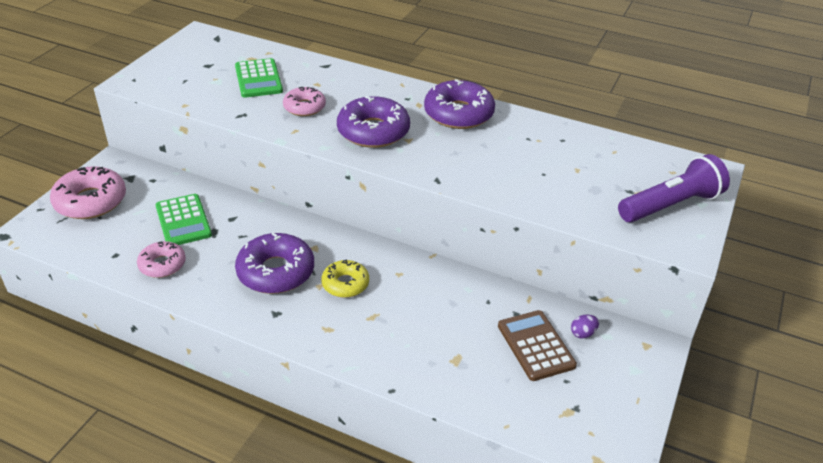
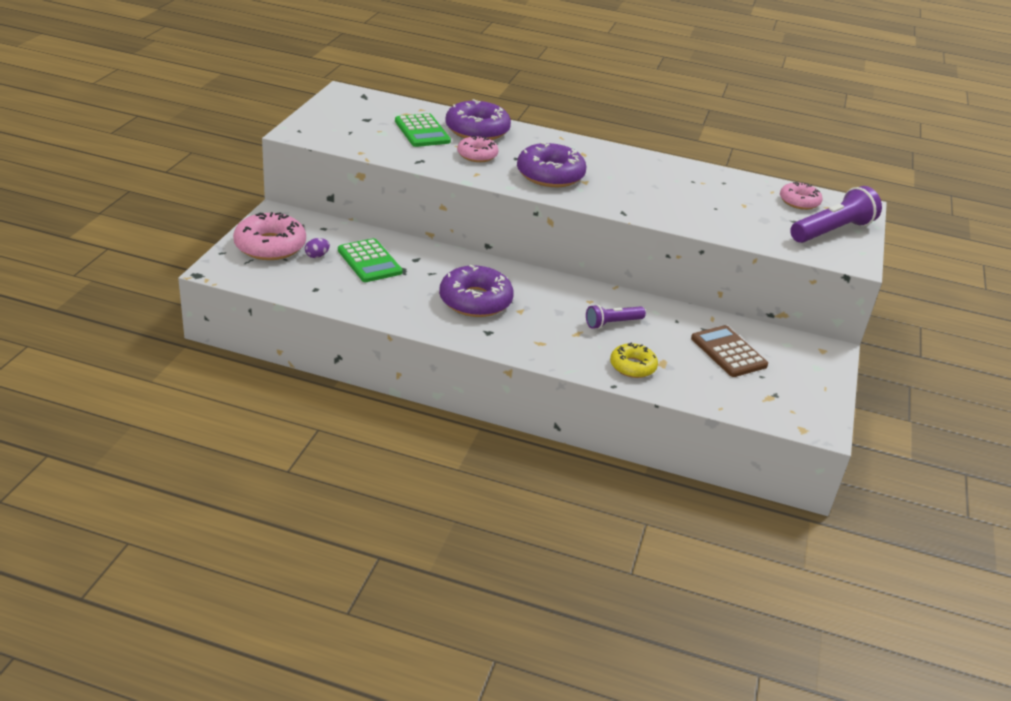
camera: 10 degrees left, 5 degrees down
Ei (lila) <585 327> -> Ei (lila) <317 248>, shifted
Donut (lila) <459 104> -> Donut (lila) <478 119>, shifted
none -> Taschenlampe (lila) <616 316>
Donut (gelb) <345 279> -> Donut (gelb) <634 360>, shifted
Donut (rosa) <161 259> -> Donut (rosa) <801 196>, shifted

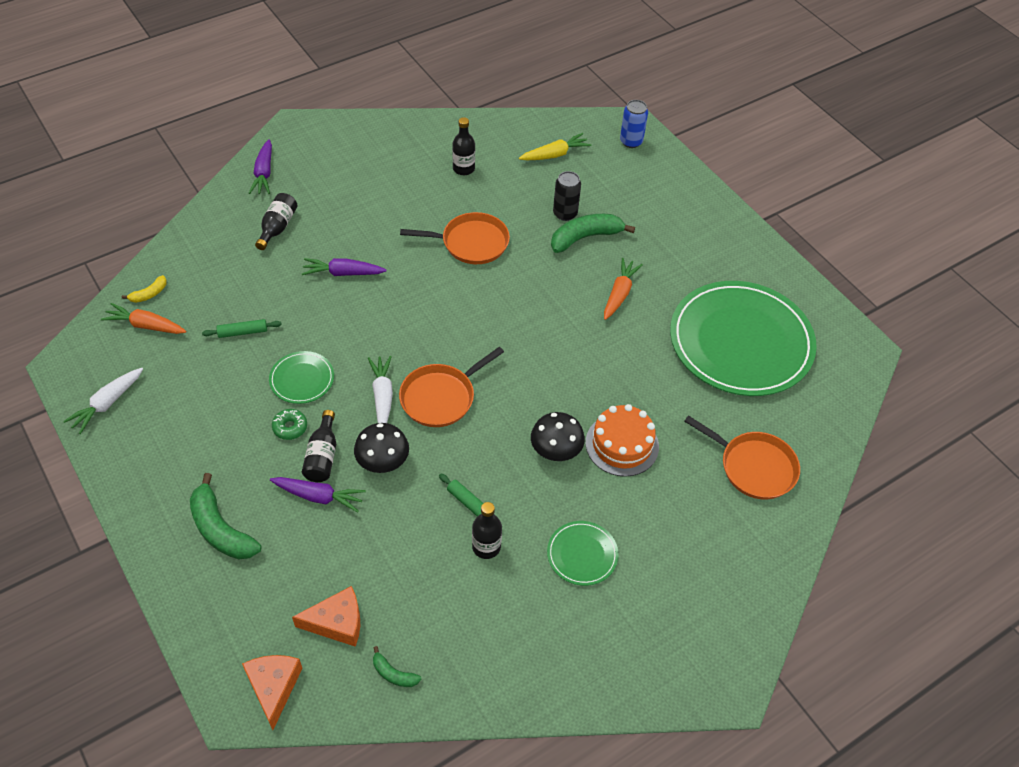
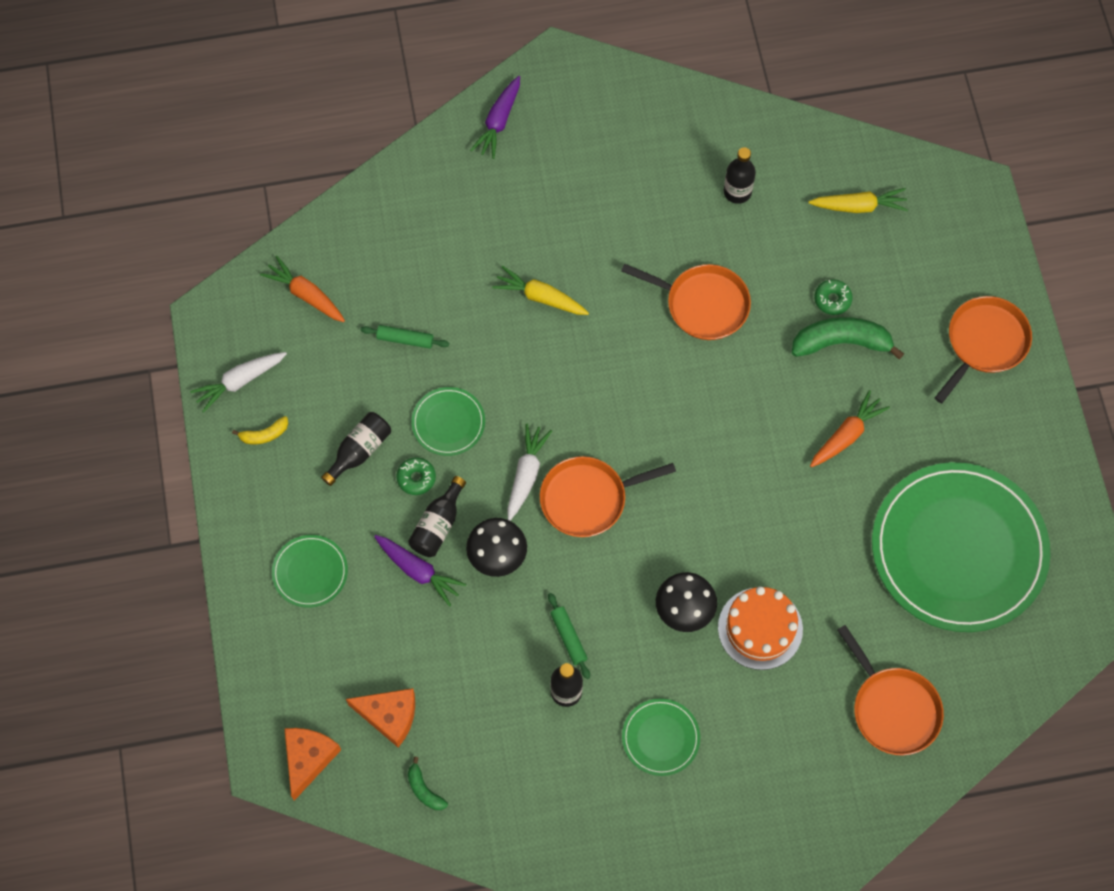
camera: 25 degrees right, 15 degrees up
Banane (gelb) <144 289> -> Banane (gelb) <260 430>, shifted
Banane (grün) <226 516> -> Teller (grün) <310 571>
Flasche (schwarz) <276 221> -> Flasche (schwarz) <356 449>, shifted
Karotte (lila) <344 267> -> Karotte (gelb) <540 290>
Dose (schwarz) <567 196> -> Donut (grün) <833 297>
none -> Pfanne (orange) <983 349>
Dose (blau) <634 124> -> none

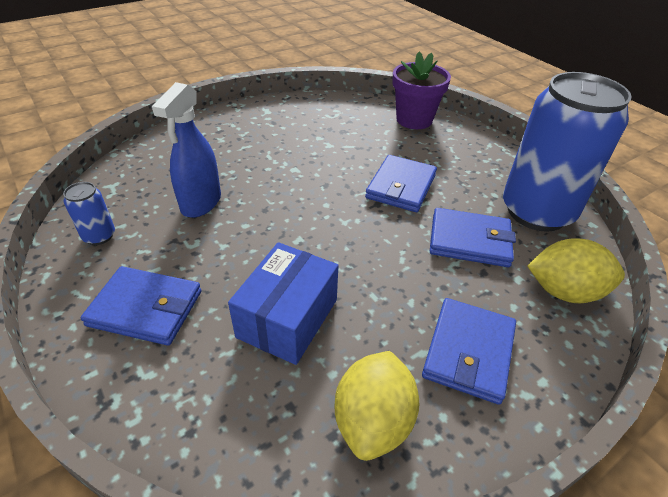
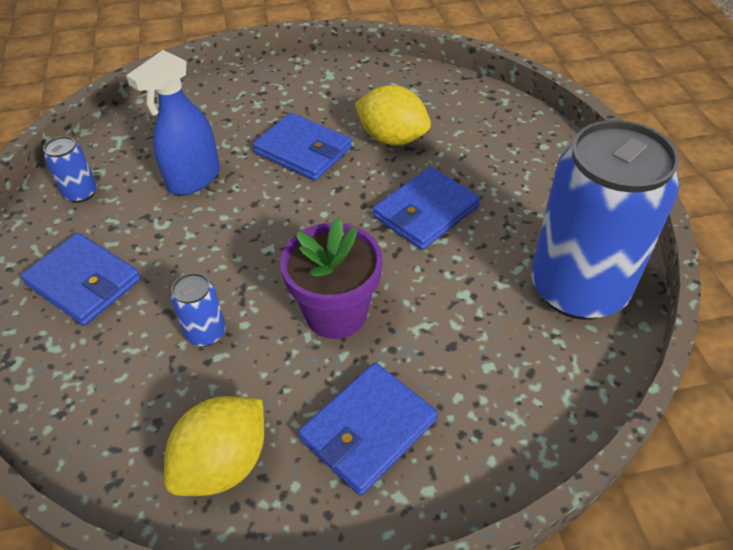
camera: 25 degrees right, 5 degrees up
Schachtel (blau) <283 303> -> Dose (blau) <198 310>
Geldbörse (blau) <473 237> -> Geldbörse (blau) <302 147>, shifted
Blumentopf (lila) <421 90> -> Blumentopf (lila) <331 278>, shifted
Zitrone (gelb) <576 270> -> Zitrone (gelb) <393 115>, shifted

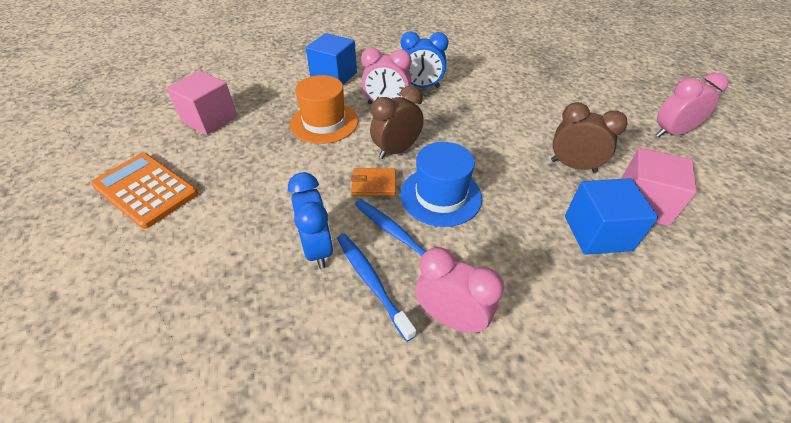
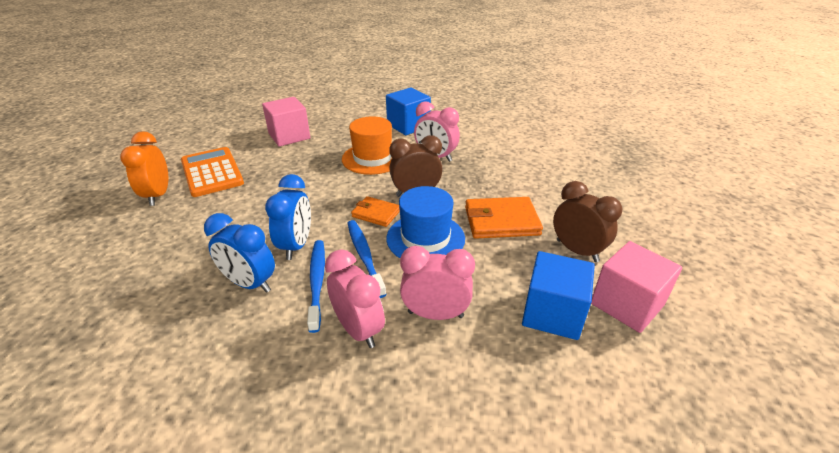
camera: 25 degrees right, 10 degrees down
none -> Wecker (orange) <144 168>
Wecker (blau) <424 59> -> Wecker (blau) <239 253>, shifted
Wecker (rosa) <691 105> -> Wecker (rosa) <437 283>, shifted
none -> Geldbörse (orange) <504 218>

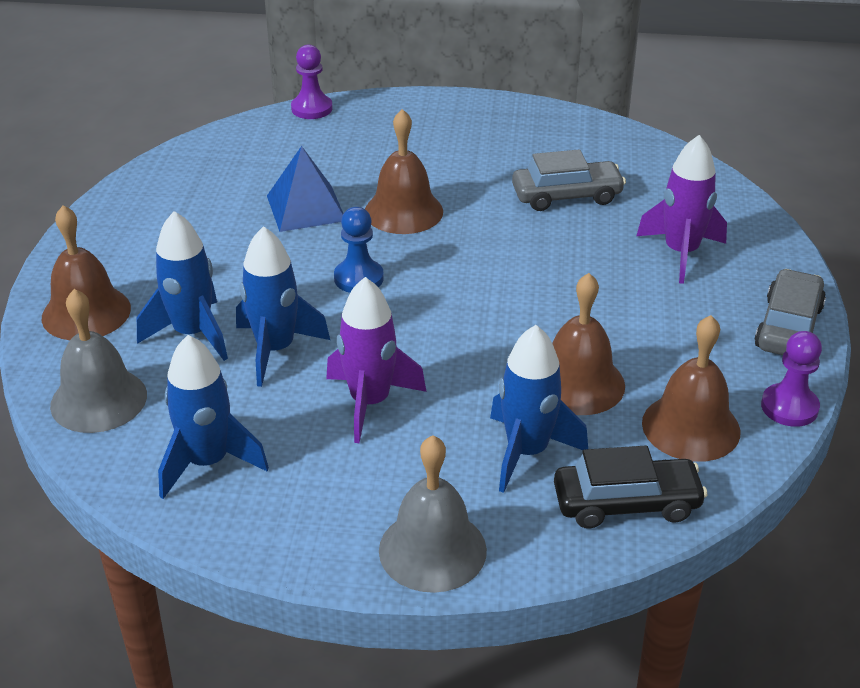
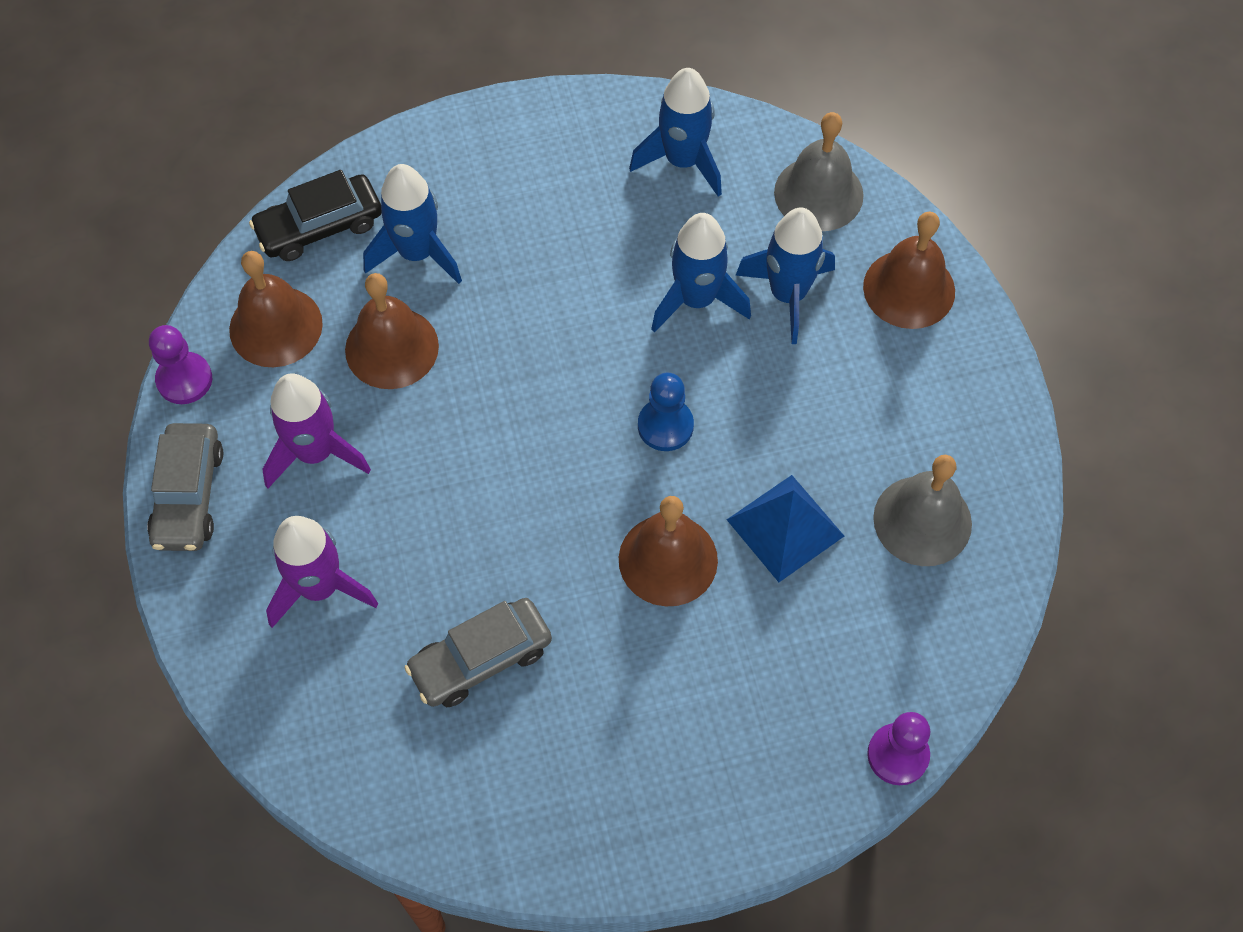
camera: 160 degrees right, 25 degrees up
Rakete (lila) <376 360> -> Rakete (lila) <316 430>, shifted
Glocke (grau) <433 514> -> Glocke (grau) <922 510>, shifted

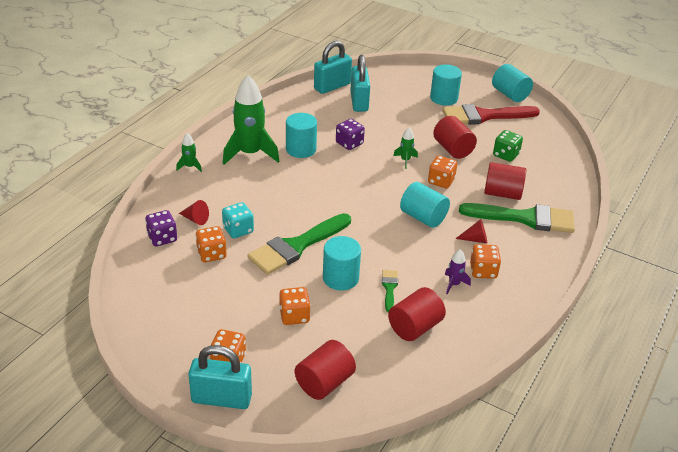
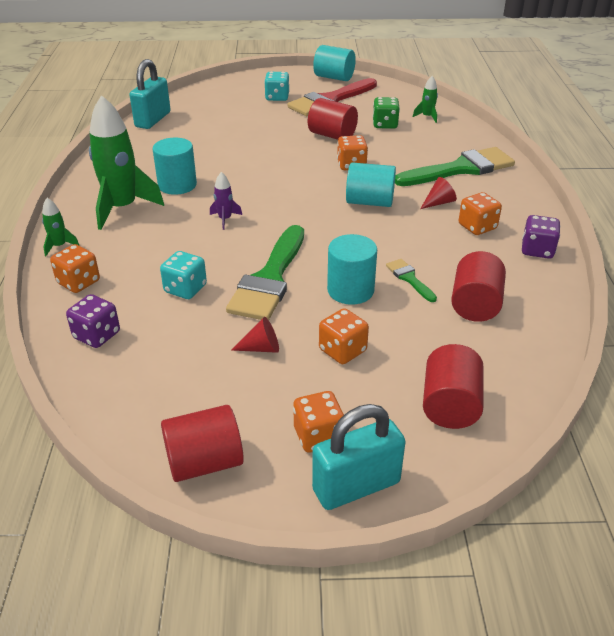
camera: 30 degrees left, 0 degrees up
Spielwürfel (orange) <211 244> -> Spielwürfel (orange) <75 268>, shifted
Vollzylinder (rot) <505 181> -> Vollzylinder (rot) <202 443>, shifted
Rakete (lila) <458 271> -> Rakete (lila) <226 201>, shifted
Kegel (rot) <194 212> -> Kegel (rot) <255 335>, shifted
Vollzylinder (türkis) <446 85> -> Spielwürfel (türkis) <277 86>
Rakete (grün) <405 148> -> Rakete (grün) <425 99>, shifted
Spielwürfel (lila) <350 134> -> Spielwürfel (lila) <541 237>, shifted
Vorhängeschloss (türkis) <360 83> -> none

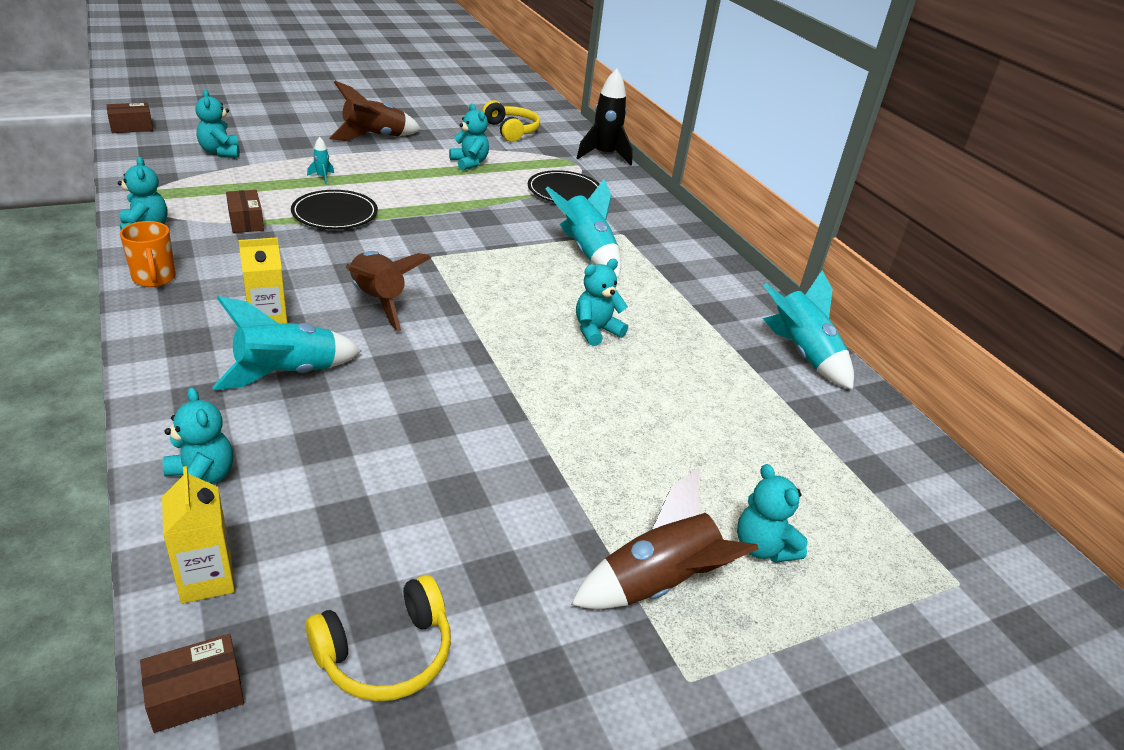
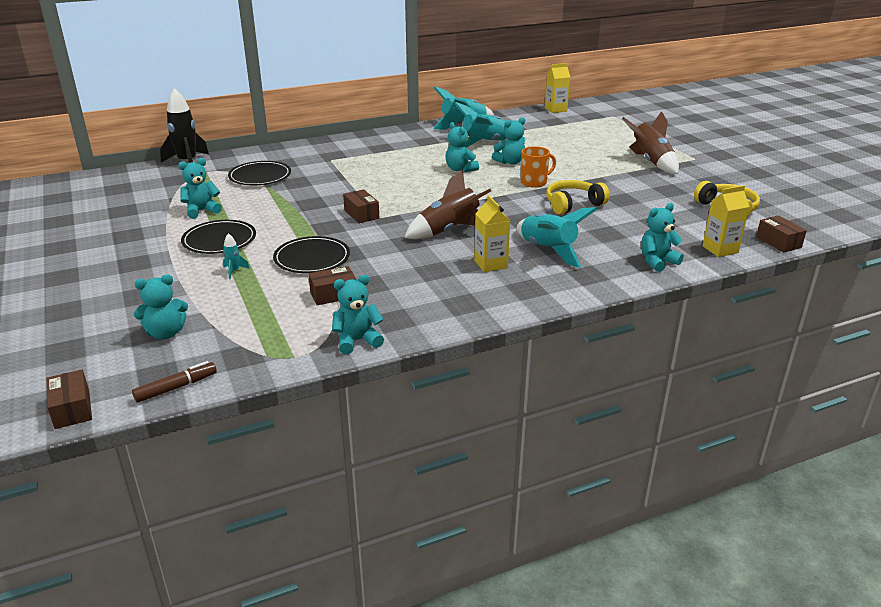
camera: 85 degrees left, 5 degrees down
none -> Filzstift (braun) <174 382>
none -> Teller (schwarz) <218 237>
none -> Schachtel (braun) <361 206>
Rakete (türkis) <583 228> -> Rakete (türkis) <480 125>, shifted
Teddybär (türkis) <772 513> -> Teddybär (türkis) <508 141>, shifted
Tasse (orange) <148 254> -> Tasse (orange) <538 167>, shifted
none -> Getränkekarton (gelb) <557 88>
Kopfhörer (gelb) <511 121> -> Kopfhörer (gelb) <578 197>, shifted
Rakete (braun) <375 111> -> none

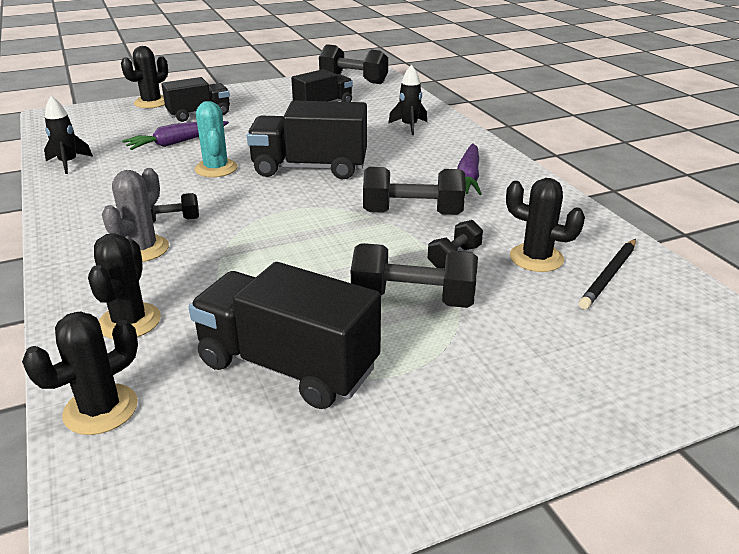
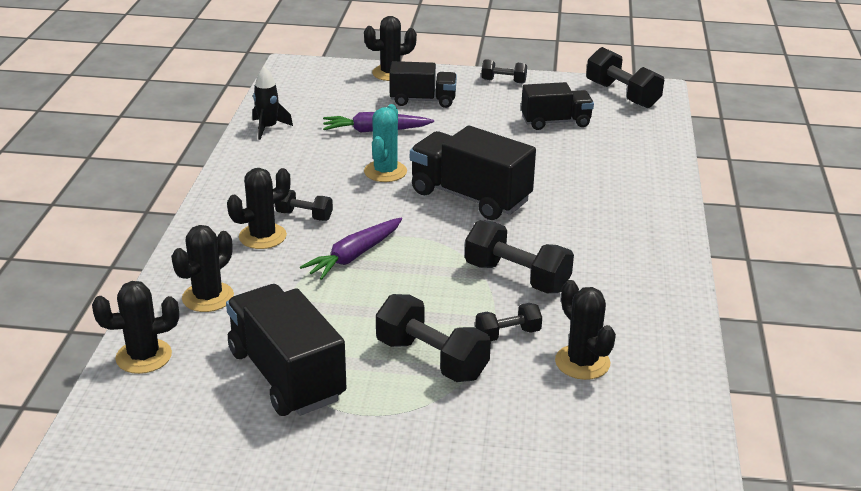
camera: 30 degrees right, 0 degrees up
Kaktus (grau) <135 215> -> Kaktus (schwarz) <259 208>
Karotte (lila) <469 169> -> Karotte (lila) <351 249>, shifted
none -> Hantel (schwarz) <504 71>
Rakete (schwarz) <407 100> -> none
Bleistift (schwarz) <607 274> -> none

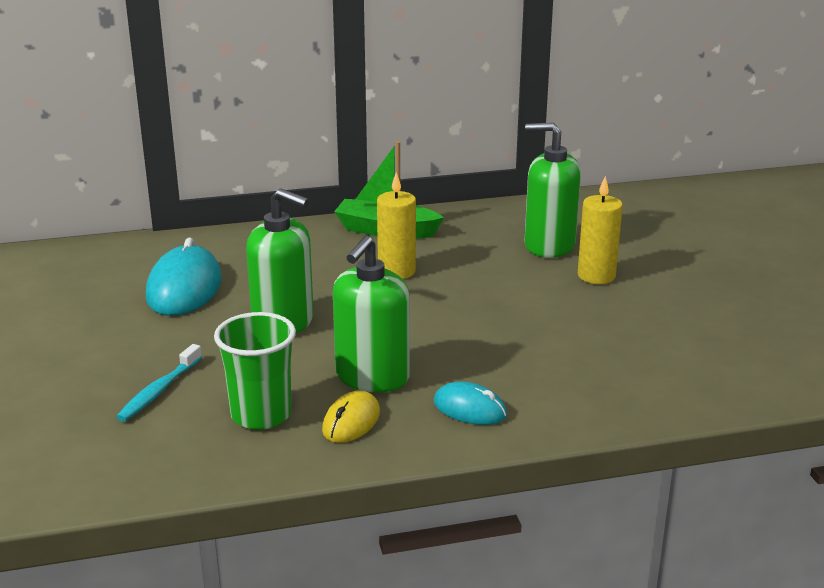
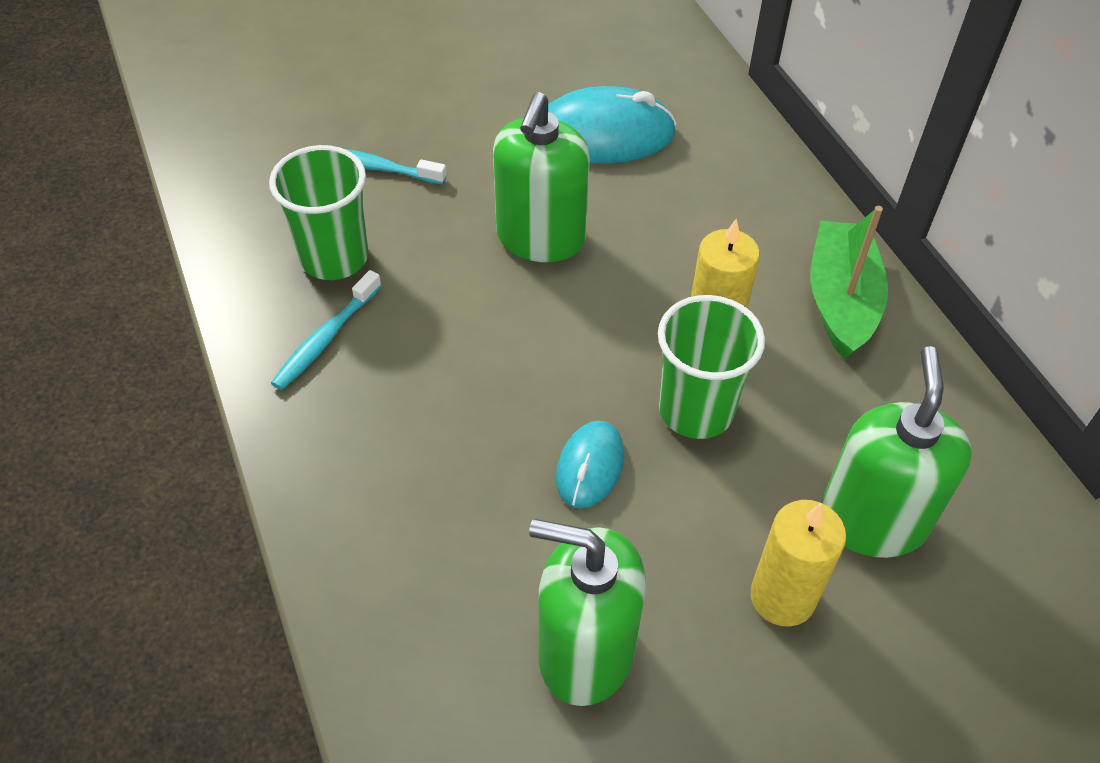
camera: 80 degrees right, 25 degrees up
Computermaus (gelb) <351 416> -> Zahnbürste (türkis) <326 330>
Seifenspender (grün) <371 314> -> Seifenspender (grün) <587 612>, shifted
Computermaus (türkis) <470 403> -> Computermaus (türkis) <590 464>, shifted
none -> Becher (grün) <711 367>

